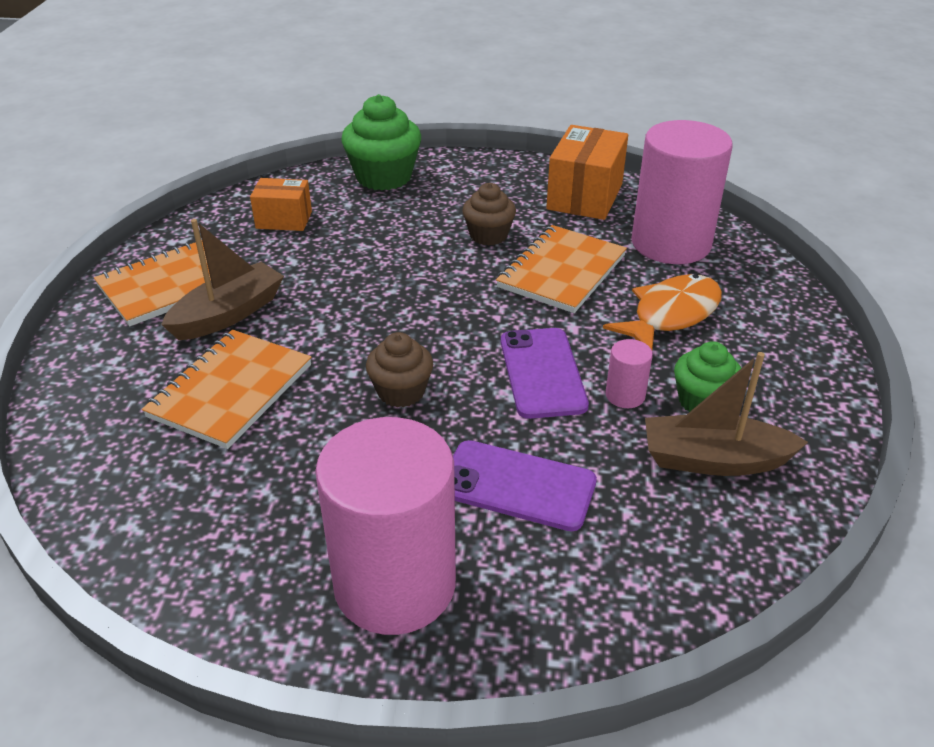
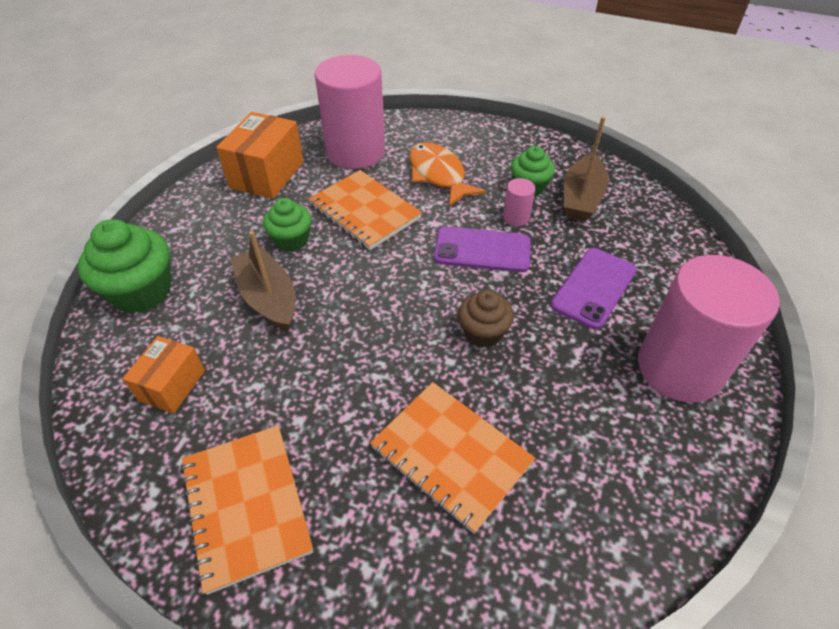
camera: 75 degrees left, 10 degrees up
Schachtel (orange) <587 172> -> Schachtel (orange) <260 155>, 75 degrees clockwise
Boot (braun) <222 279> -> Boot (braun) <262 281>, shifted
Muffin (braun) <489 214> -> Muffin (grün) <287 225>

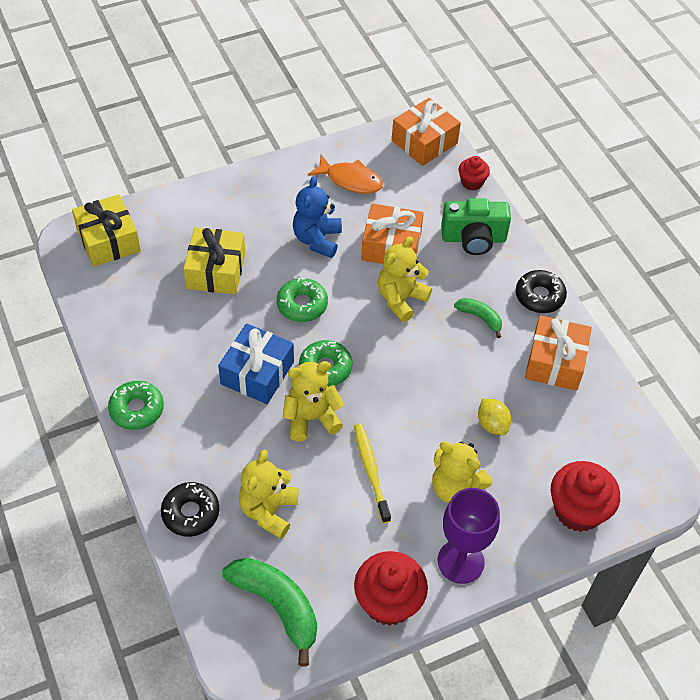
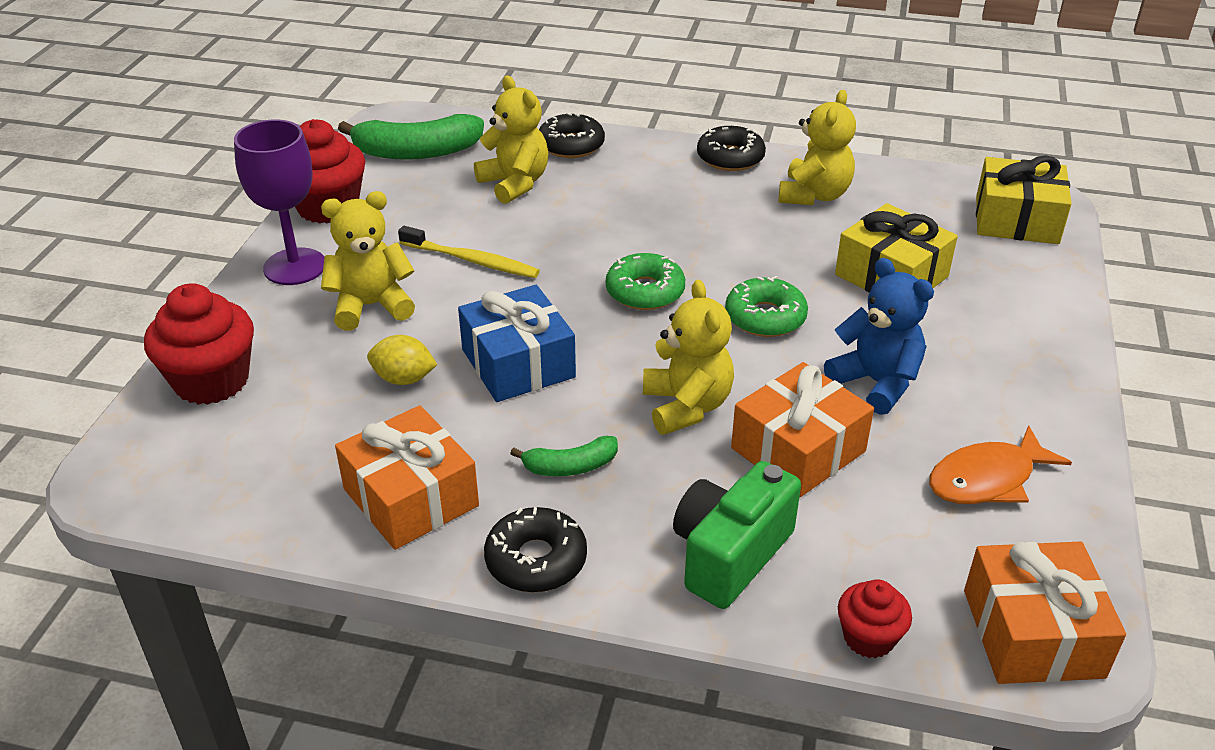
camera: 130 degrees right, 15 degrees down
Geschenk (blau) <256 363> -> Geschenk (blau) <517 343>, shifted
Donut (grün) <136 405> -> Donut (schwarz) <731 148>
Teddybär (gelb) <313 401> -> Teddybär (gelb) <817 147>, shifted

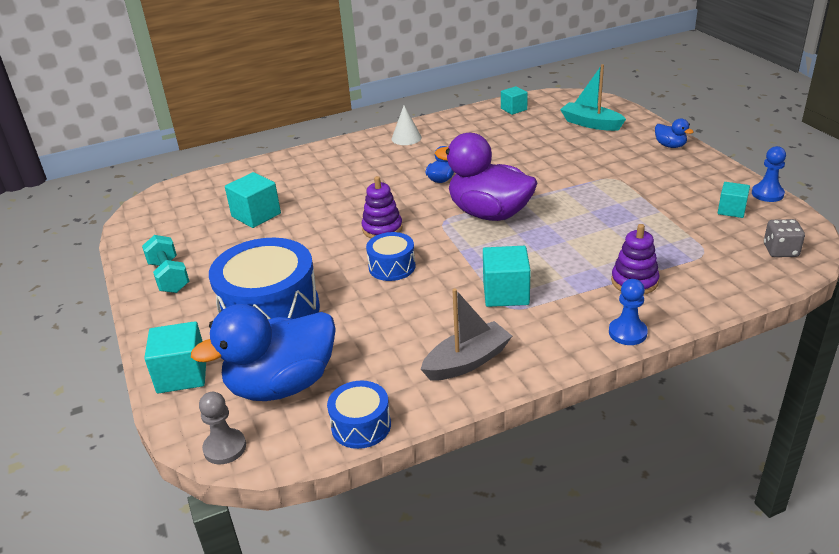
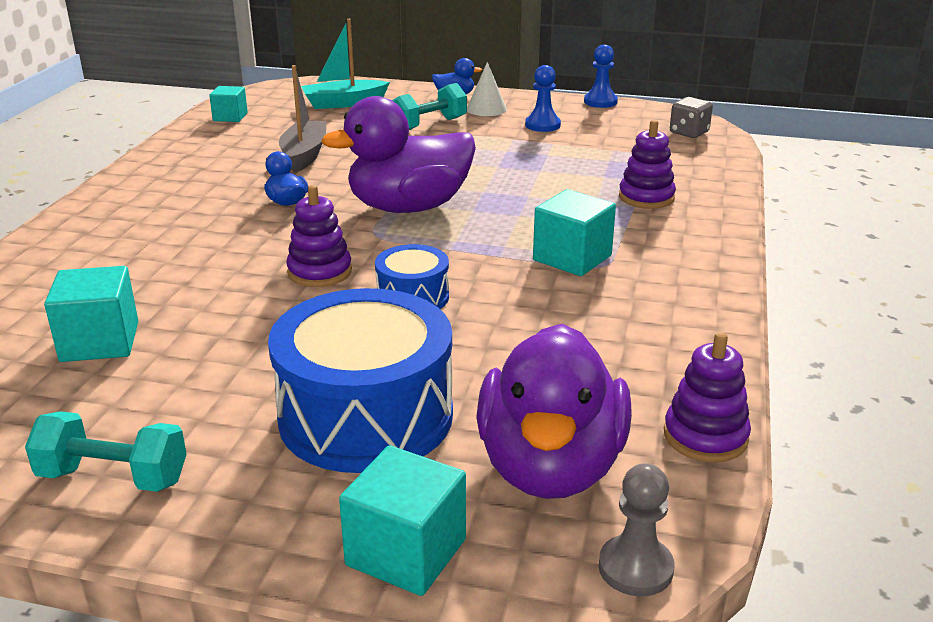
camera: 55 degrees left, 5 degrees down
Boot (grau) <466 334> -> Boot (grau) <302 118>, shifted
none -> Hantel (türkis) <429 106>
Kegel (weiß) <407 125> -> Kegel (weiß) <487 89>, shifted
Ente (blau) <263 352> -> Ente (lila) <554 411>
Bauer (blau) <628 312> -> Bauer (blau) <543 98>, shifted
Trommel (blau) <359 415> -> Stapelspielzeug (lila) <707 397>
Kubus (türkis) <734 200> -> none

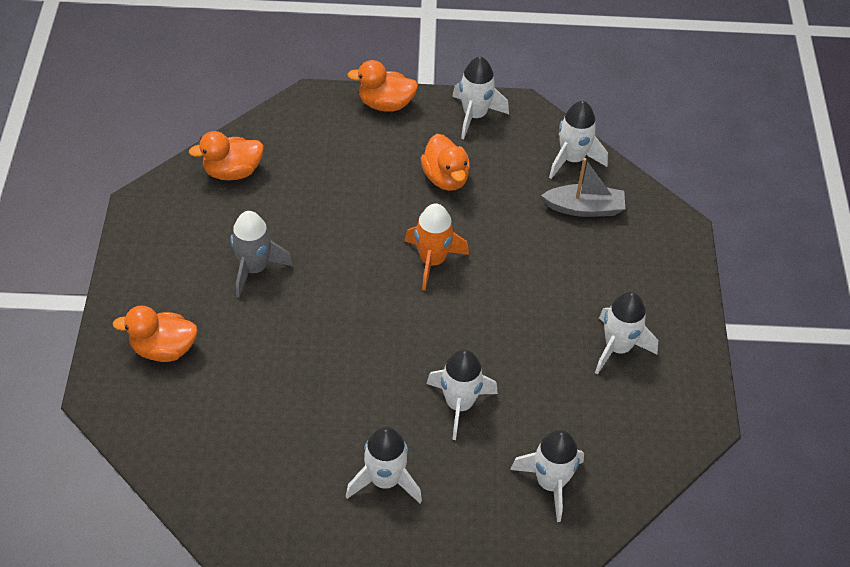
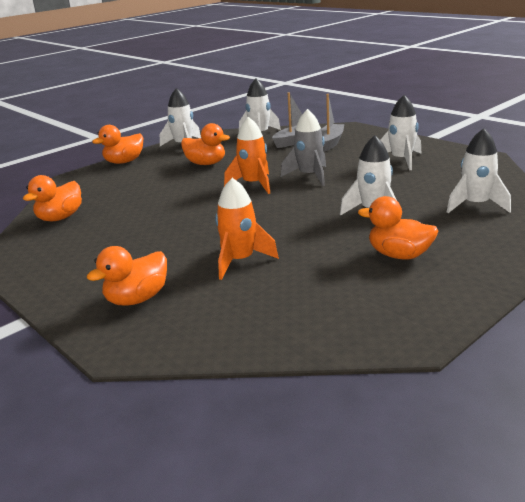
camera: 40 degrees left, 25 degrees down
none -> Rakete (orange) <247 229>
Rakete (grau) <261 254> -> Rakete (grau) <303 147>, shifted
none -> Boot (grau) <332 123>
Rakete (weiß) <384 465> -> Ente (orange) <398 227>

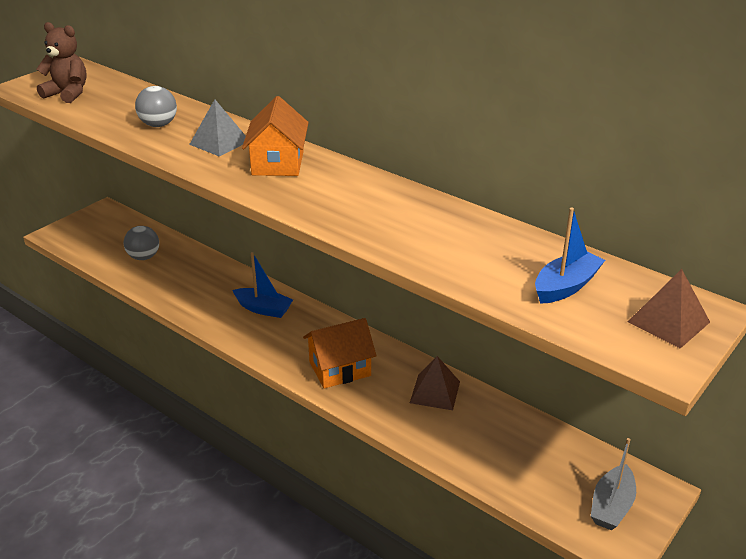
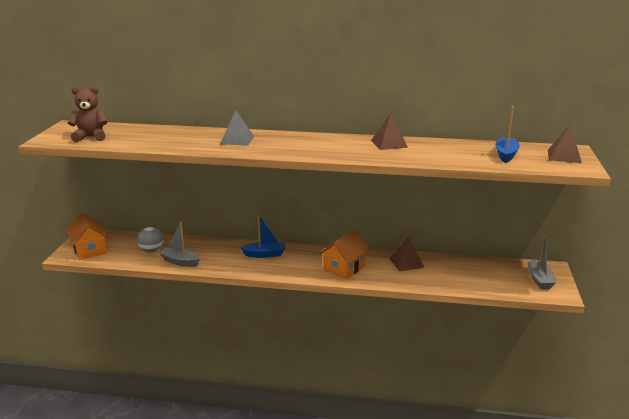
camera: 30 degrees left, 10 degrees down
Haus (orange) <275 136> -> Haus (orange) <87 236>, shifted
none -> Boot (grau) <179 244>
none -> Pyramide (braun) <389 131>
Ball (grau) <156 106> -> none

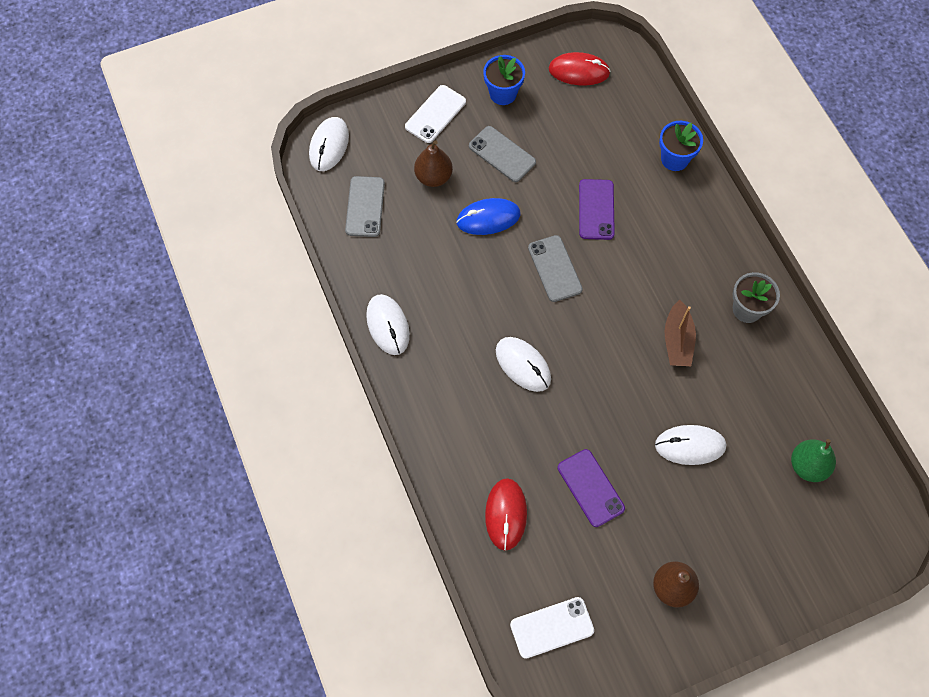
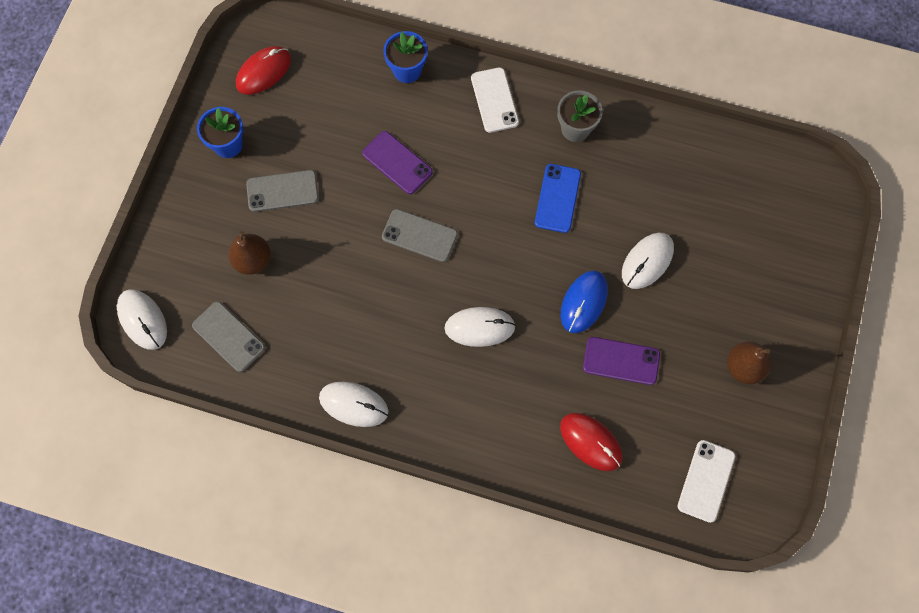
camera: 50 degrees left, 5 degrees up
Handy (weiß) <435 114> -> Handy (weiß) <495 100>, shifted
Boot (braun) <680 333> -> Handy (blau) <558 198>
Computermaus (blau) <488 216> -> Computermaus (blau) <584 302>, shifted
Birne (grün) <813 460> -> none

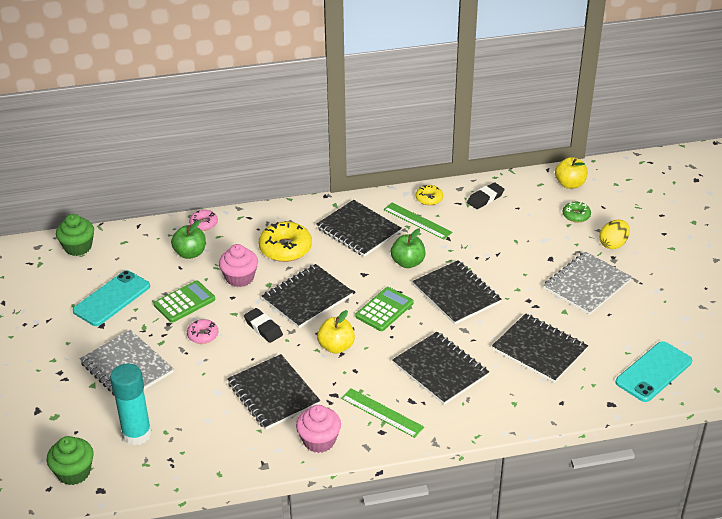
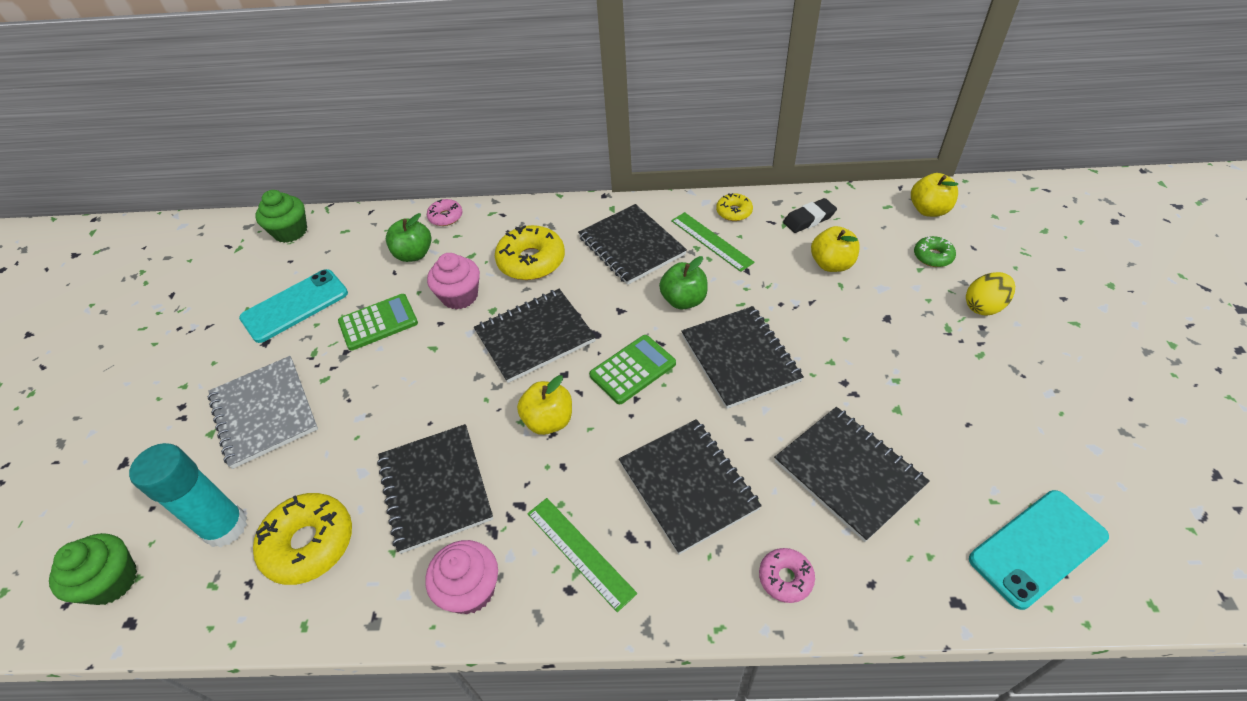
camera: 15 degrees right, 10 degrees up
none -> Donut (gelb) <302 539>
Donut (rosa) <202 331> -> Donut (rosa) <787 575>, shifted
none -> Apfel (gelb) <835 249>
Radiergummi (schwarz) <263 325> -> none
Notizbuch (grau) <587 283> -> none

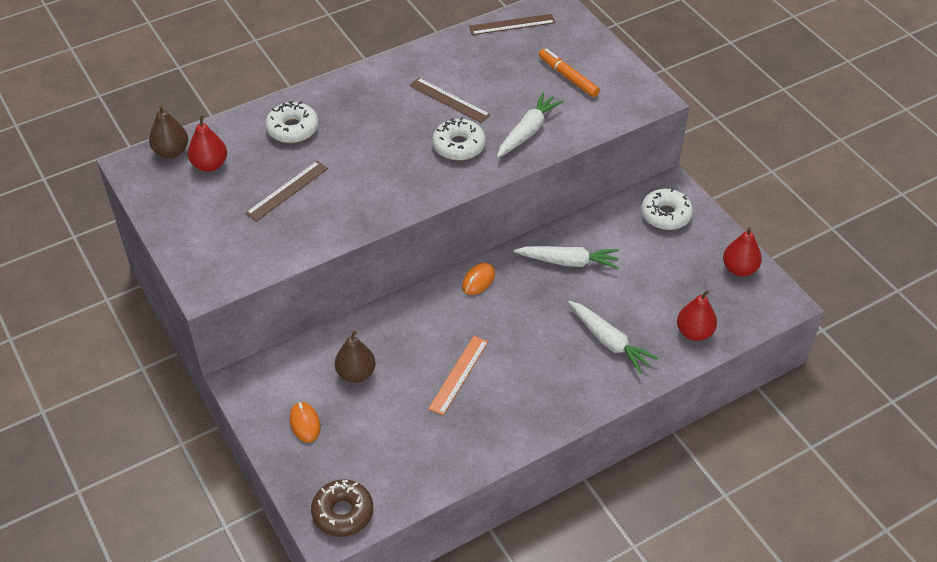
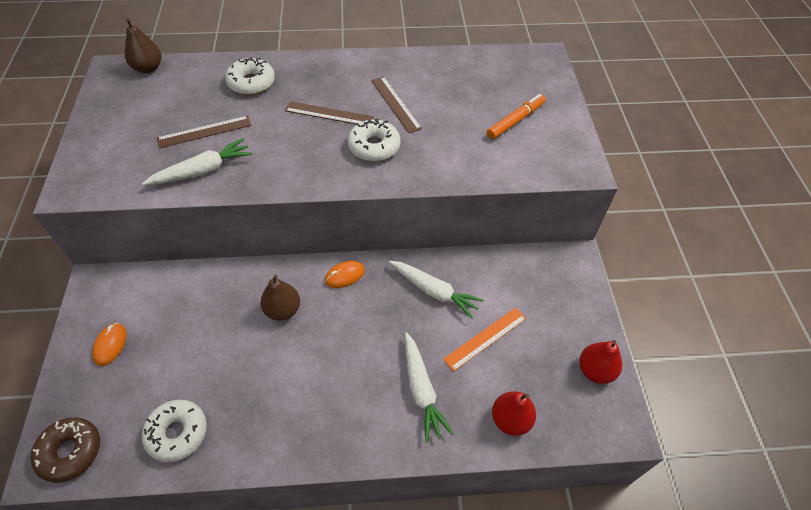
camera: 25 degrees right, 5 degrees up
Karotte (weiß) <530 125> -> Karotte (weiß) <197 162>, shifted
Donut (weiß) <667 209> -> Donut (weiß) <174 431>, shifted
Birne (braun) <355 356> -> Birne (braun) <280 297>, shifted
Lineal (braun) <512 24> -> Lineal (braun) <329 112>, shifted
Lineal (orange) <458 375> -> Lineal (orange) <484 340>, shifted
Filzstift (orange) <569 72> -> Filzstift (orange) <516 116>, 60 degrees clockwise
Birne (rot) <207 143> -> none

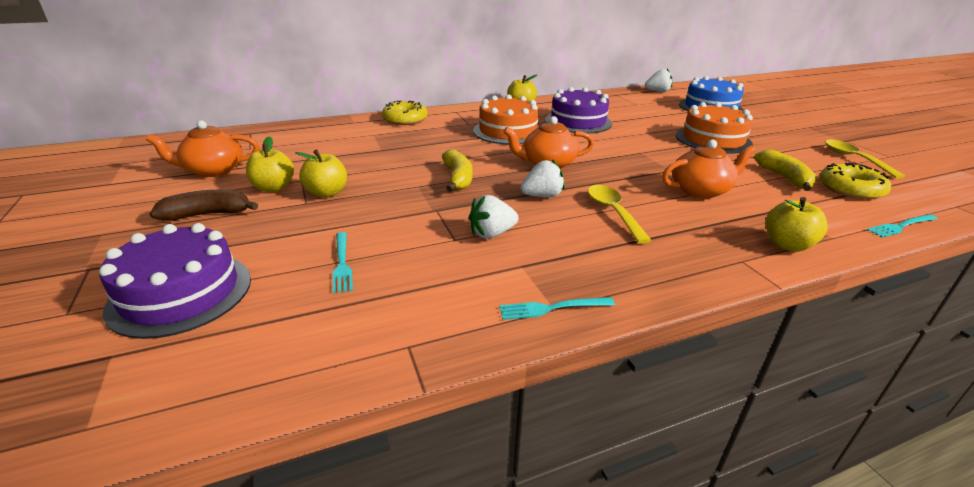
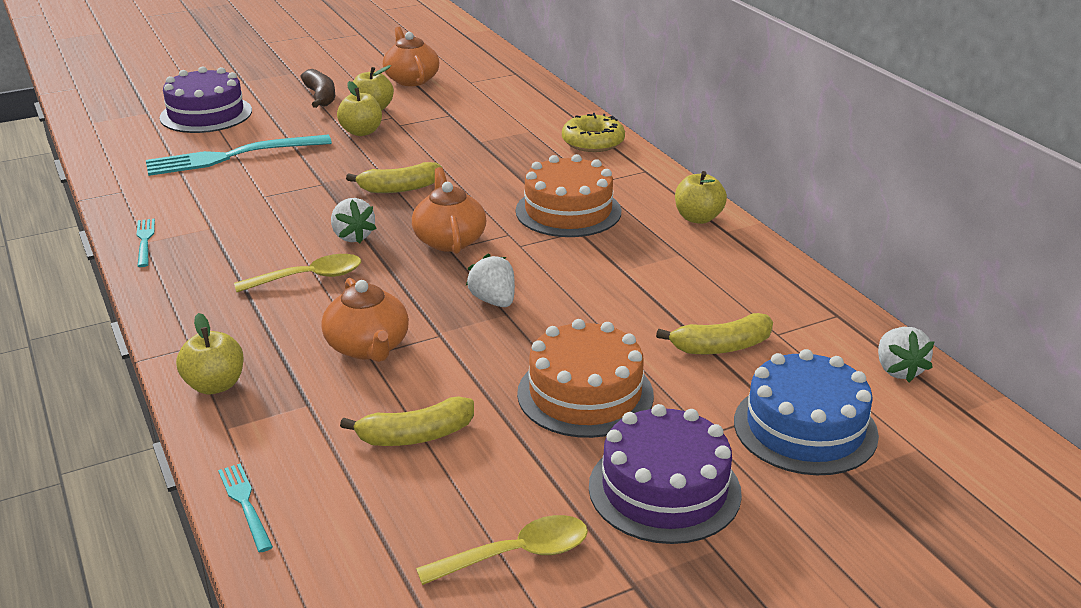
camera: 85 degrees right, 0 degrees up
Gabel (türkis) <343 262> -> Gabel (türkis) <239 155>, x2.14
Erdbeere (weiß) <494 217> -> Erdbeere (weiß) <490 280>, shifted
Kuchen (lila) <578 110> -> Kuchen (lila) <665 474>, shifted
none -> Banane (gelb) <714 333>
Donut (gelb) <855 181> -> none

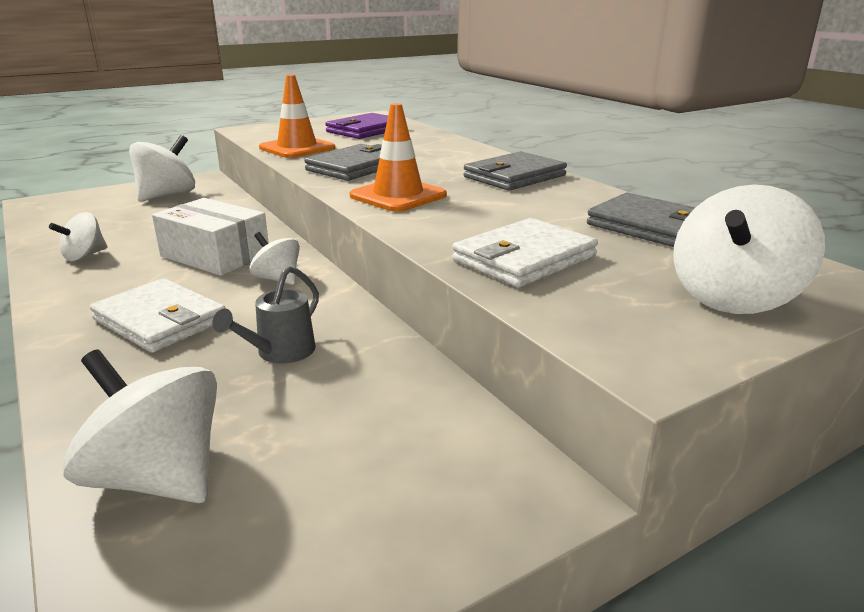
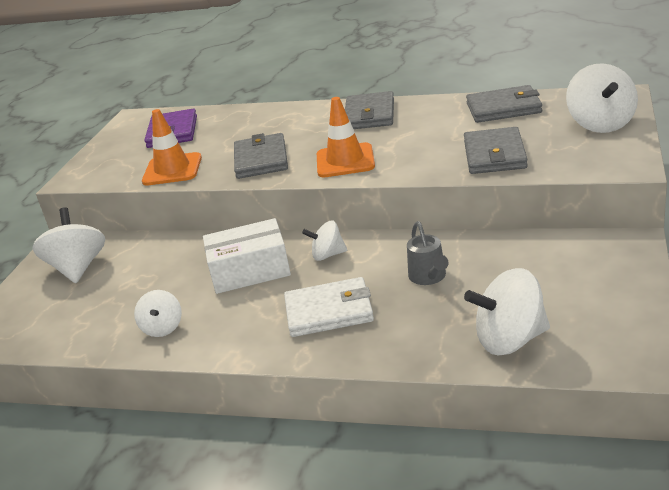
camera: 40 degrees left, 5 degrees up
Geldbörse (weiß) <525 253> -> Geldbörse (grau) <496 150>

